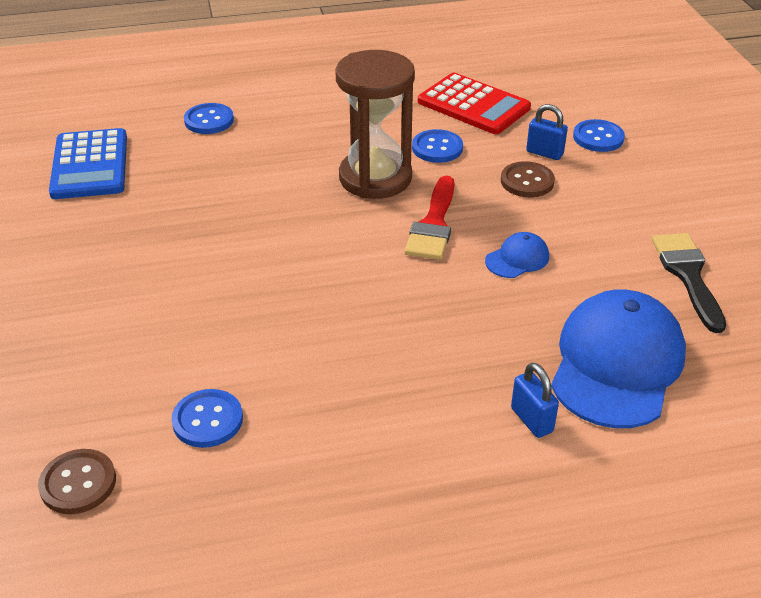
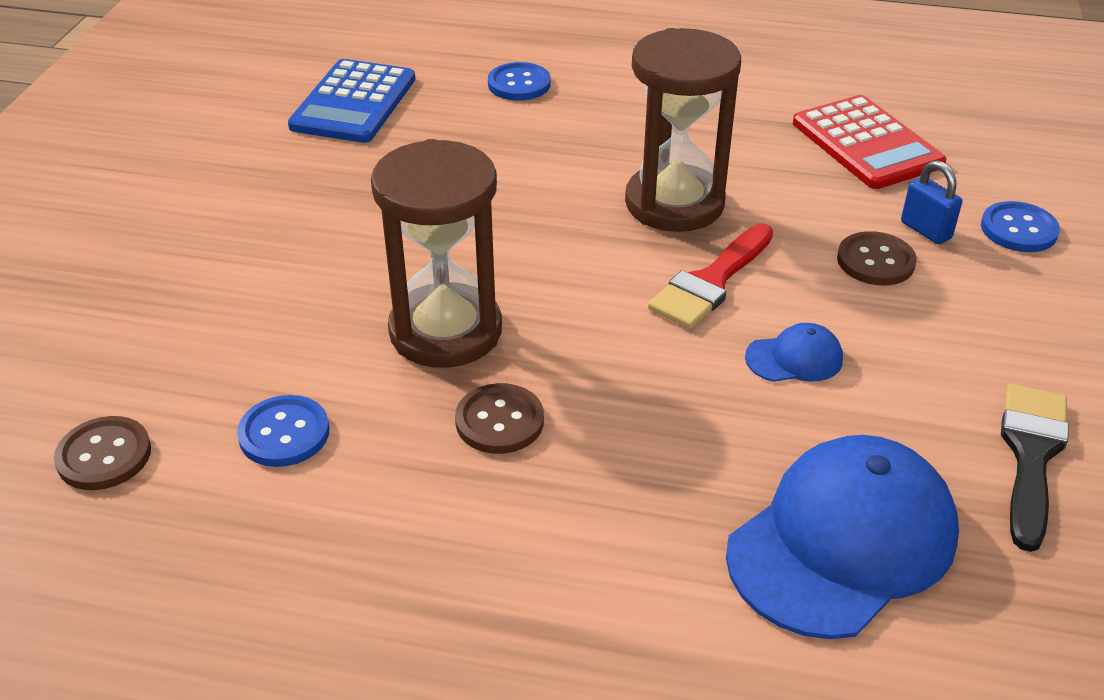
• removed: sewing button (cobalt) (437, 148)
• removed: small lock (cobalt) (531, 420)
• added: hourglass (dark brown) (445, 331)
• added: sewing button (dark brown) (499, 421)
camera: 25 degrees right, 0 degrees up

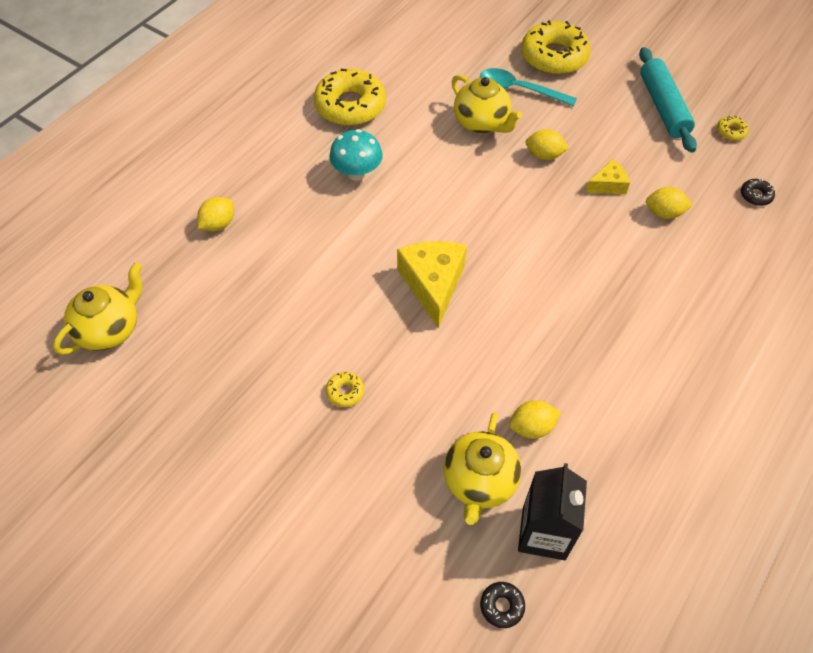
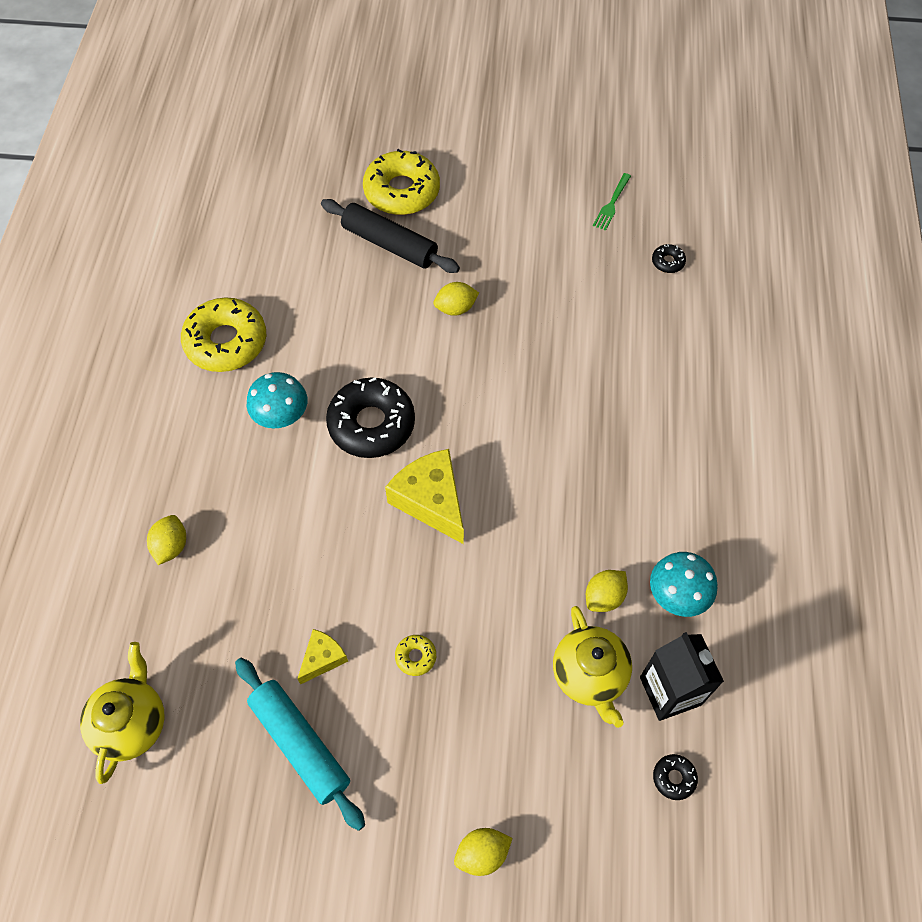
• removed: teapot (golden) (482, 123)
• replaced: tablespoon (turquoise) (519, 89) to pastry roller (black) (389, 244)
• moved: cheese (golden) (608, 185) to (323, 658)
• moved: pastry roller (turquoise) (663, 107) to (300, 744)
• moved: citrus fruit (golden) (664, 213) to (482, 854)
• replaced: doughnut (golden) (731, 132) to table fork (emerald) (611, 203)
• added: doughnut (black) (371, 424)
• added: fungus (turquoise) (677, 595)
camera: 30 degrees left, 5 degrees up

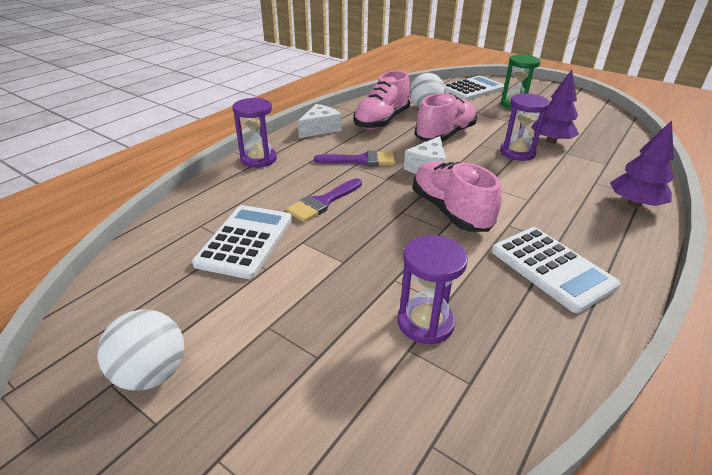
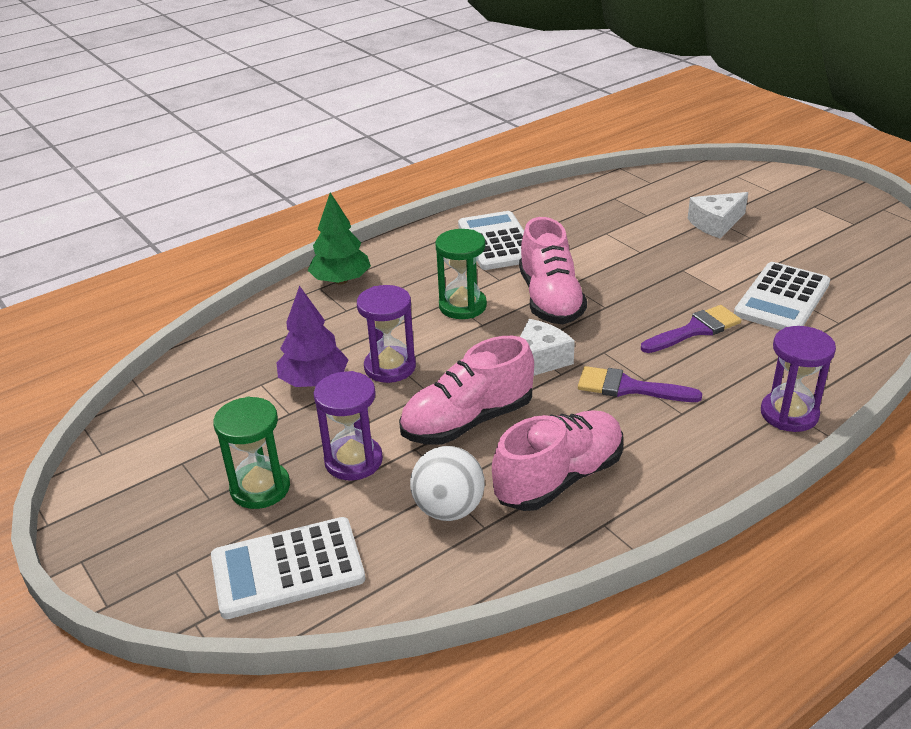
• removed: ball (pure white) (152, 373)
• moved: cheese (pure white) (320, 129) to (716, 223)
• moved: hourglass (royal purple) (425, 322) to (353, 461)
• recoloured: toy tree (royal purple) (634, 203) to toy tree (emerald) (341, 281)
• added: hourglass (emerald) (462, 306)
camera: 160 degrees left, 0 degrees up

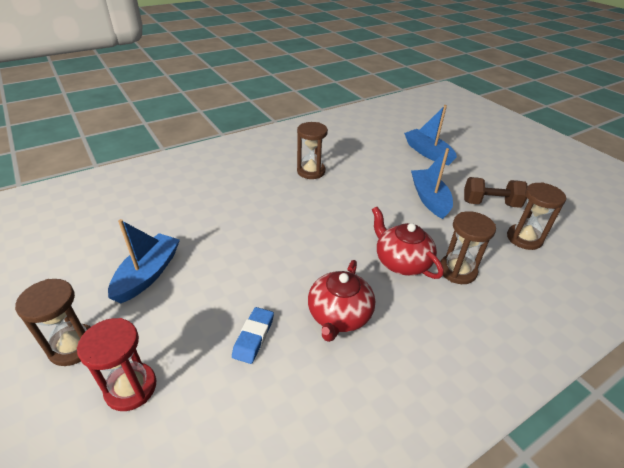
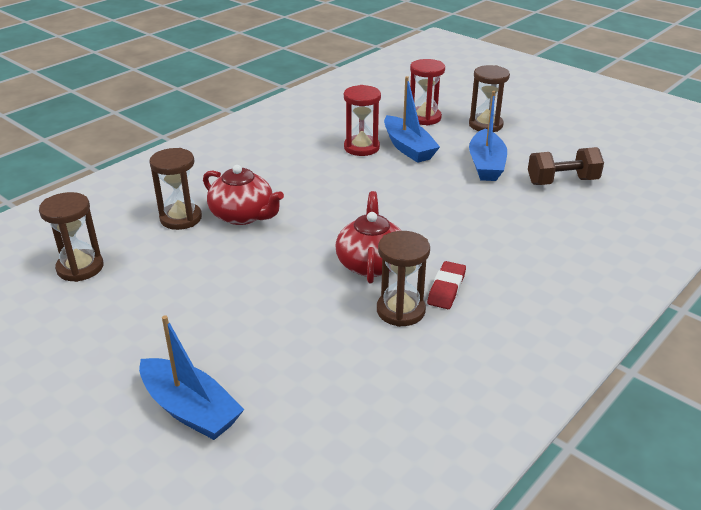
• replaced: eraser (cobalt) (253, 337) to hourglass (scarlet) (361, 147)
• moved: teapot (scarlet) (339, 315) to (371, 263)
• moved: toy boat (cobalt) (429, 199) to (408, 148)
• moved: hand weight (dark brown) (490, 203) to (562, 181)
• added: eraser (scarlet) (446, 288)
camera: 165 degrees right, 5 degrees down

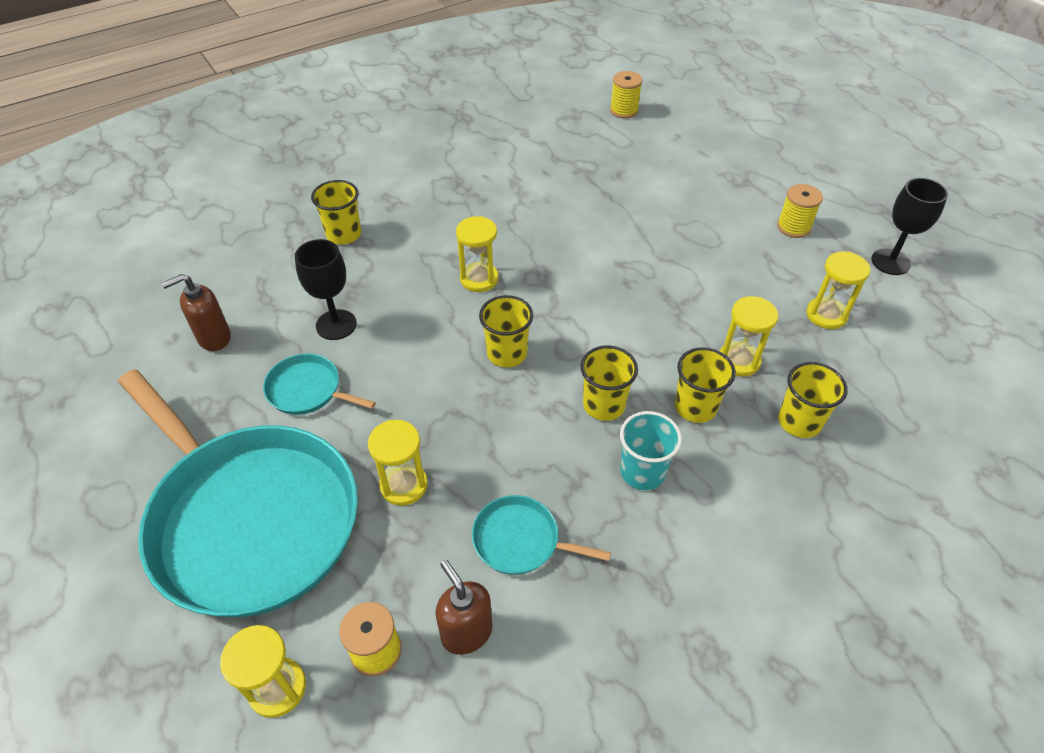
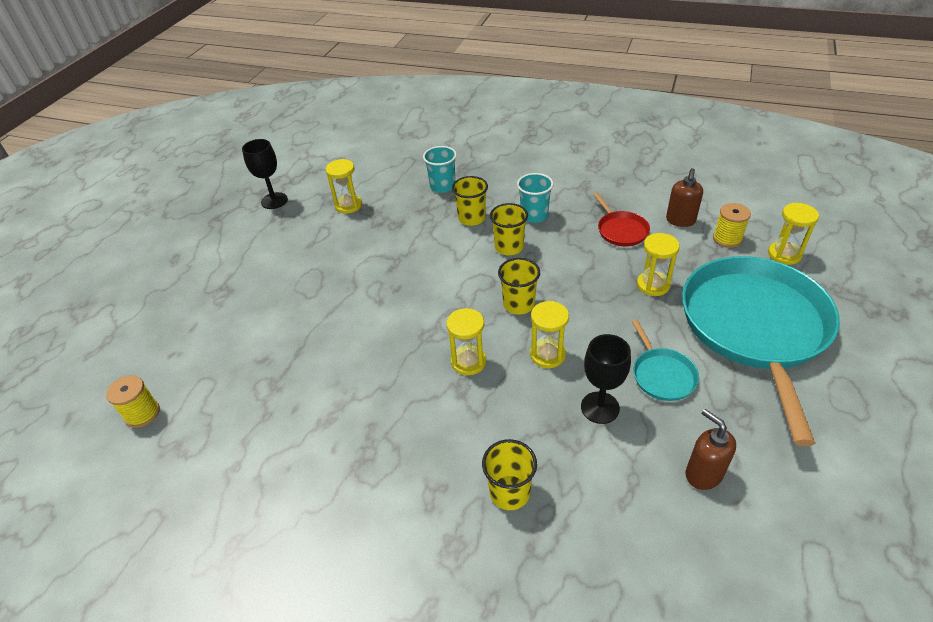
• turned: pump bottle (dark brown) (214, 338) = (703, 474) 150 degrees counterclockwise
• recoloured: pan (turquoise) (520, 540) to pan (scarlet) (621, 230)
• moved: hourglass (golden) (739, 360) to (547, 355)
• removed: spool (golden) (793, 227)
• recoloured: beaker (golden) (799, 422) to beaker (turquoise) (442, 186)
camera: 125 degrees left, 5 degrees down

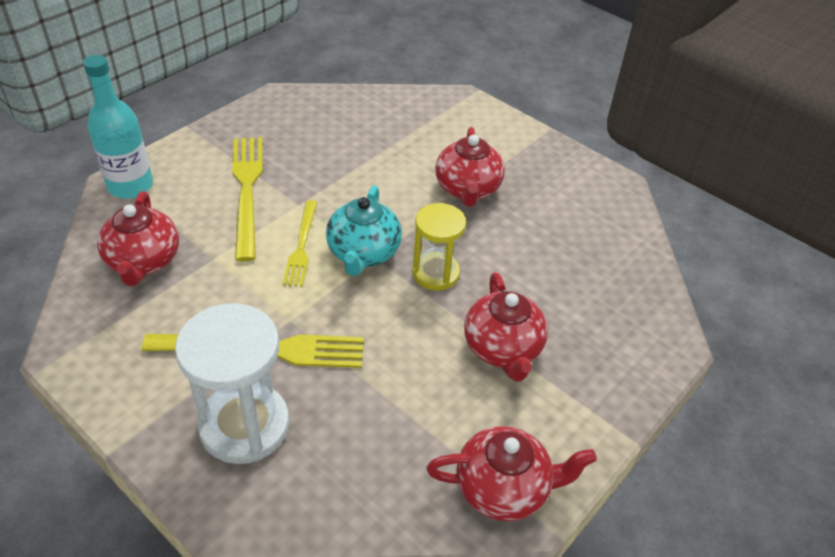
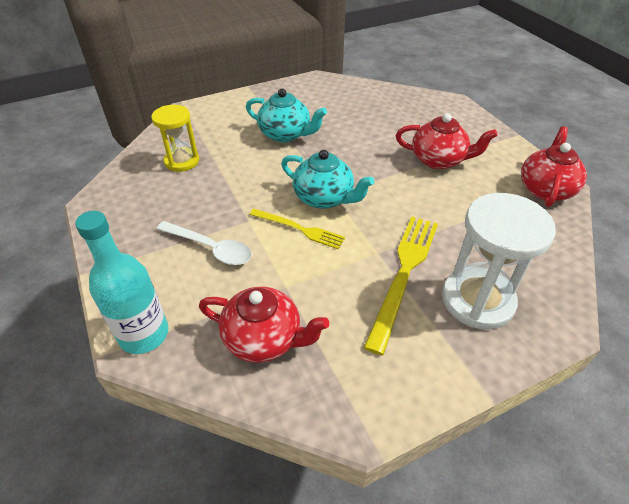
• replaced: table fork (golden) (247, 191) to tablespoon (pure white) (210, 248)
• moved: hourglass (golden) (435, 273) to (182, 161)
• recoloured: teapot (scarlet) (467, 189) to teapot (turquoise) (285, 134)
camera: 65 degrees left, 0 degrees up

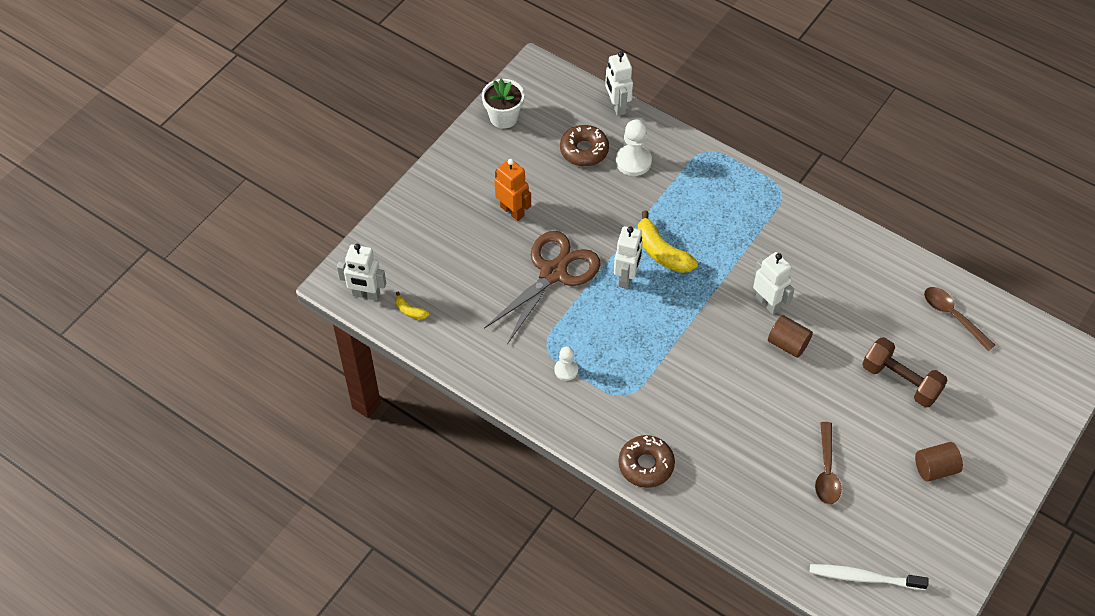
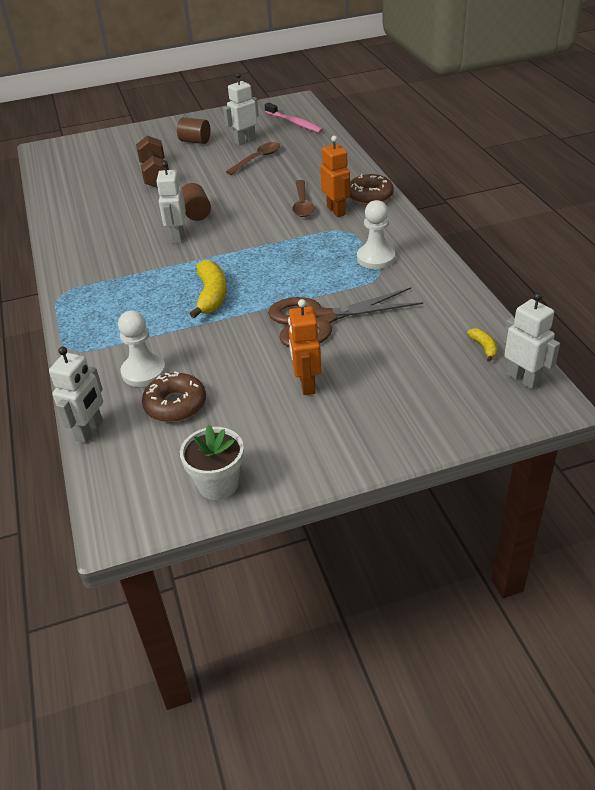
• resized: game pawn (pure white) (566, 370) = (375, 258) x1.65
• moved: robot figure (pure white) (626, 277) to (244, 141)
• recoloured: tooth brush (pure white) (864, 577) to tooth brush (rose-pink) (294, 123)
• moved: tablespoon (dark brown) (953, 316) to (302, 204)
• added: robot figure (orange-coloured) (336, 211)
camera: 140 degrees left, 15 degrees down

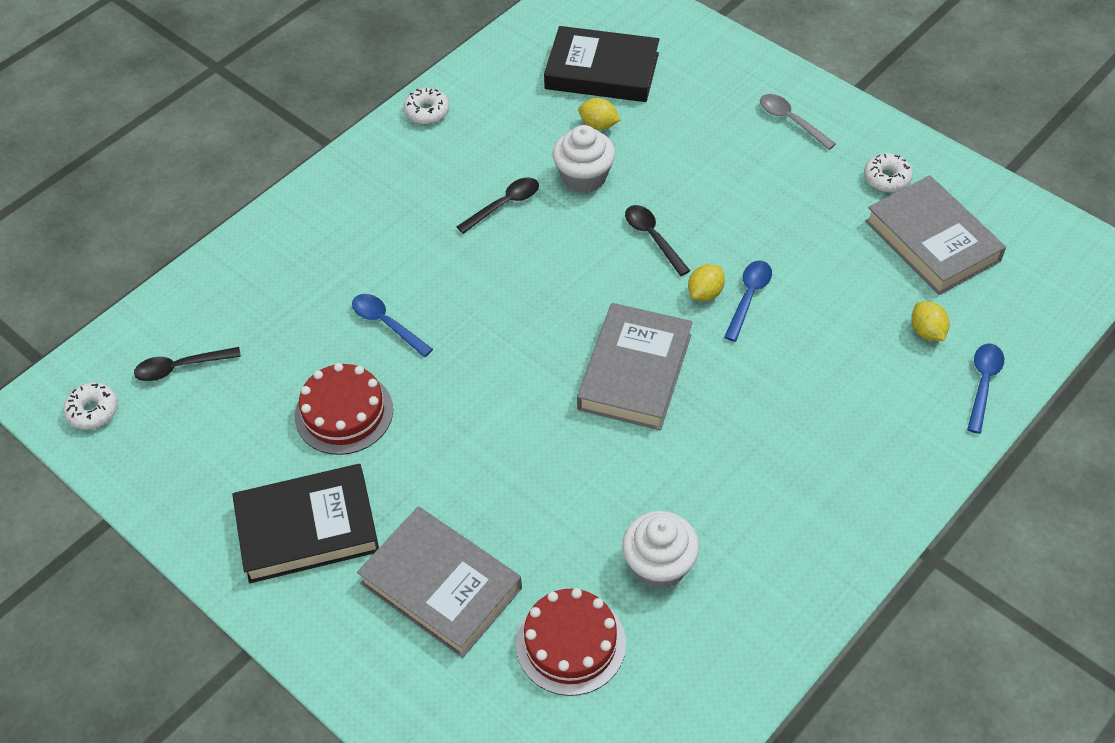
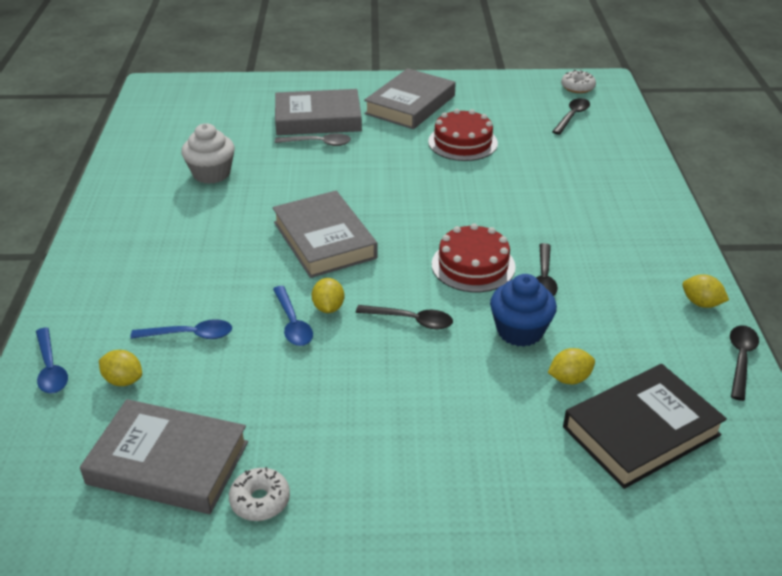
• recoloured: hardcover (black) (307, 528) to hardcover (ash-grey) (410, 105)
• moved: tablespoon (cobalt) (386, 324) to (190, 335)
• replaced: doughnut (pure white) (427, 112) to citrus fruit (golden) (701, 303)
• moved: cake (scarlet) (570, 643) to (473, 265)
• recoloured: cupcake (pure white) (584, 177) to cupcake (cobalt) (520, 331)
• moved: tablespoon (ash-grey) (791, 121) to (318, 143)
• added: tablespoon (black) (740, 359)
camera: 135 degrees right, 15 degrees down

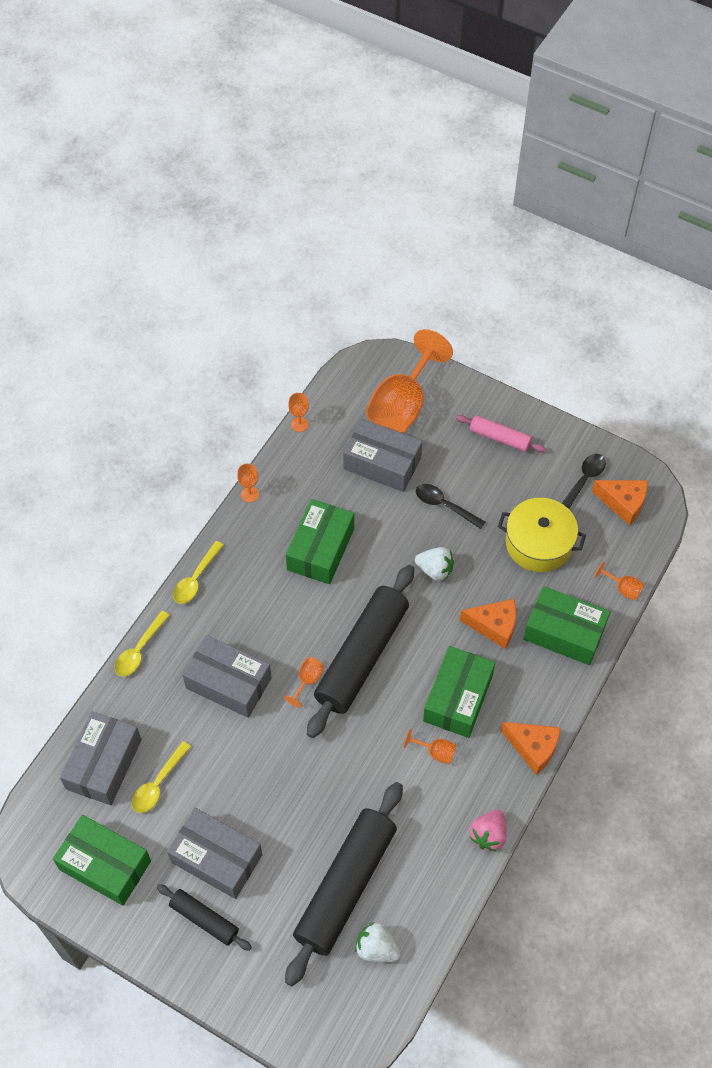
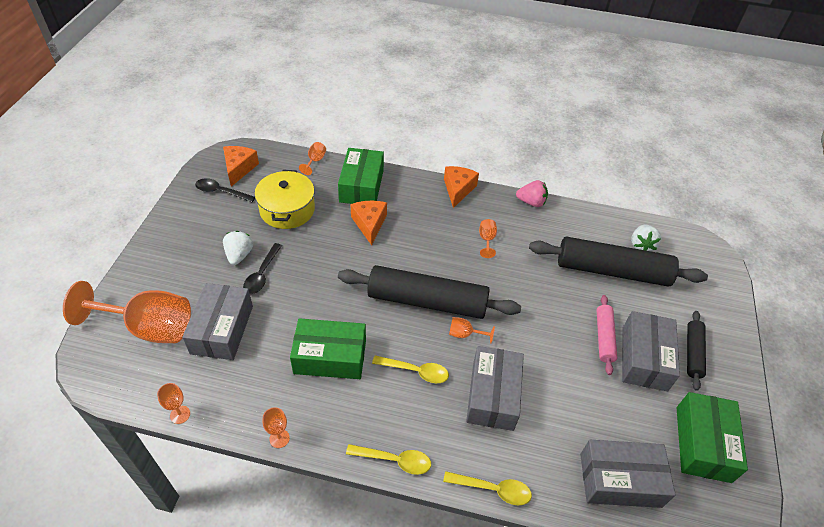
• moved: tablespoon (golden) (158, 784) to (416, 371)
• moved: toy strawberry (pure white) (435, 570) to (239, 255)
• removed: box (emerald) (458, 698)
• moved: pastry roller (rose-pink) (500, 438) to (604, 337)
camera: 110 degrees left, 10 degrees down

